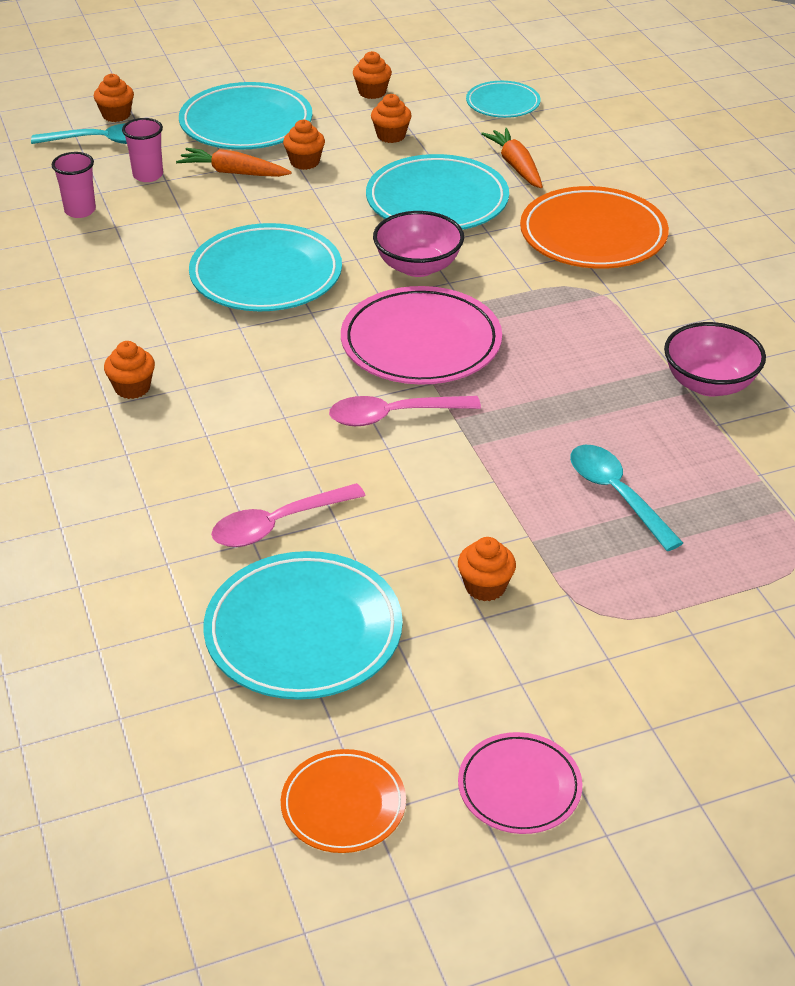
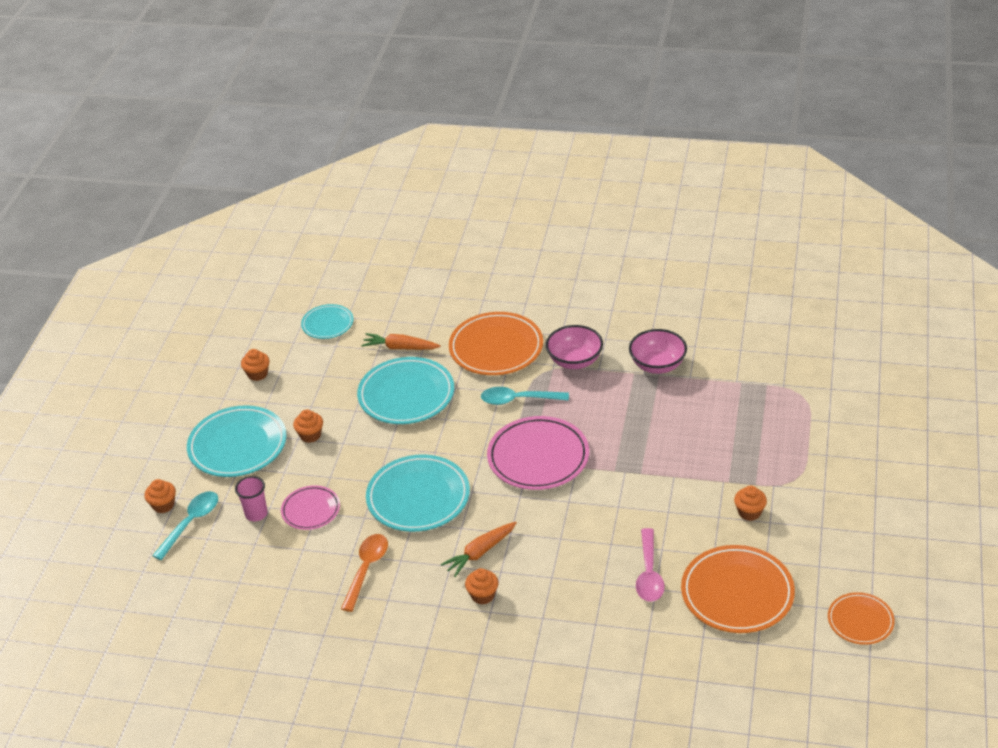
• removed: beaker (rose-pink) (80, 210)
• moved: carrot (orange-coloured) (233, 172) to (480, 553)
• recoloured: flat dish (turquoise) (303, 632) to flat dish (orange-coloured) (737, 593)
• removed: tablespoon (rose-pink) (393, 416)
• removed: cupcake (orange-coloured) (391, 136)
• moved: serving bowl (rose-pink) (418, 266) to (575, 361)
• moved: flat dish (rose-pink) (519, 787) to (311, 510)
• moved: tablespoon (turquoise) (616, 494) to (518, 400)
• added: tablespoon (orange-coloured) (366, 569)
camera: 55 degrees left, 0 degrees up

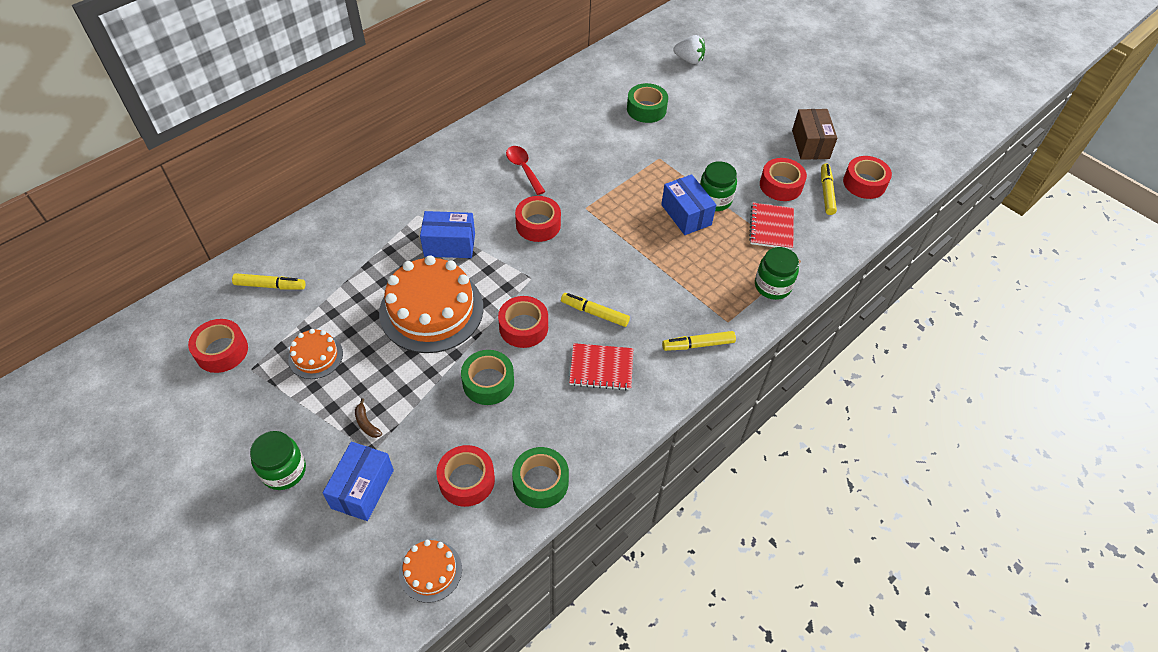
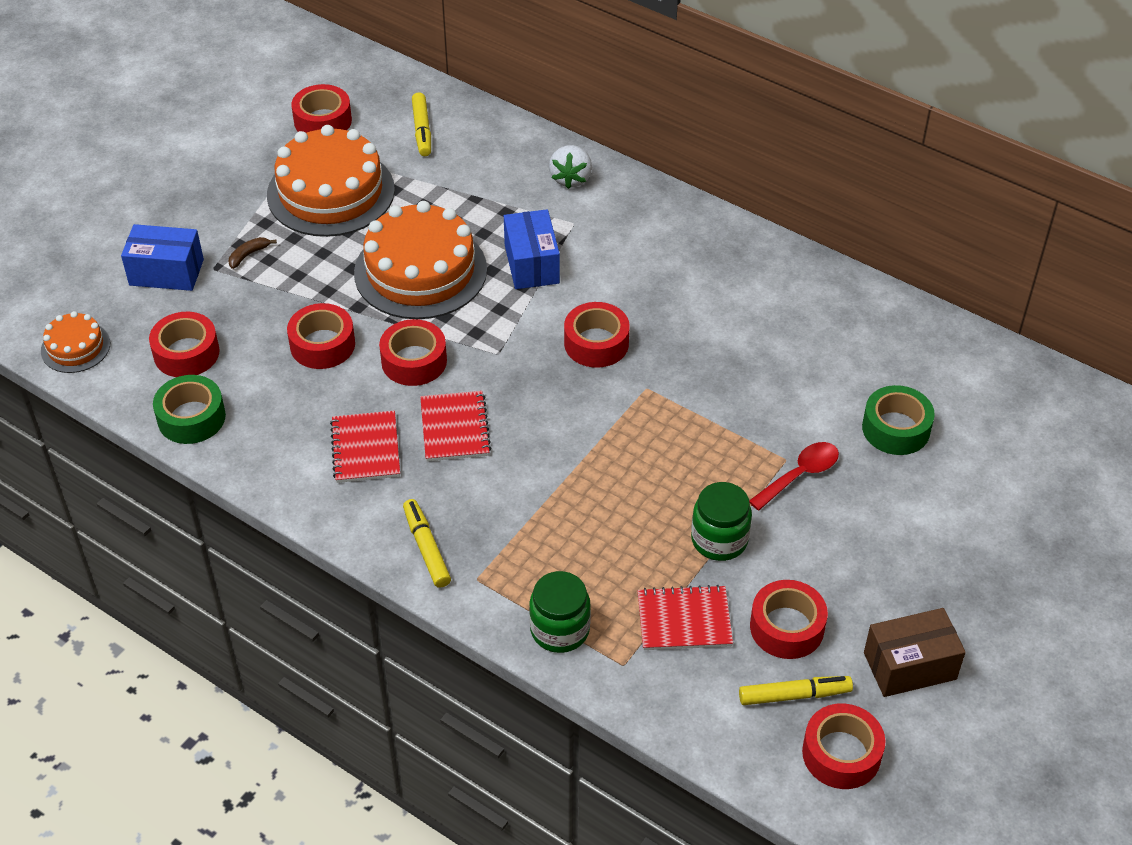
• removed: jar (emerald) (284, 471)
• resized: cake (orange-coloured) (315, 356) = (331, 192) x2.02
• recoloured: roll of tape (emerald) (488, 382) to roll of tape (scarlet) (322, 345)
• moved: tablespoon (scarlet) (523, 169) to (800, 475)
• replaced: marker pen (golden) (594, 313) to notebook (scarlet) (455, 428)
• removed: box (cobalt) (686, 215)
• moved: toy strawberry (pure white) (689, 60) to (571, 178)
camera: 80 degrees right, 5 degrees down

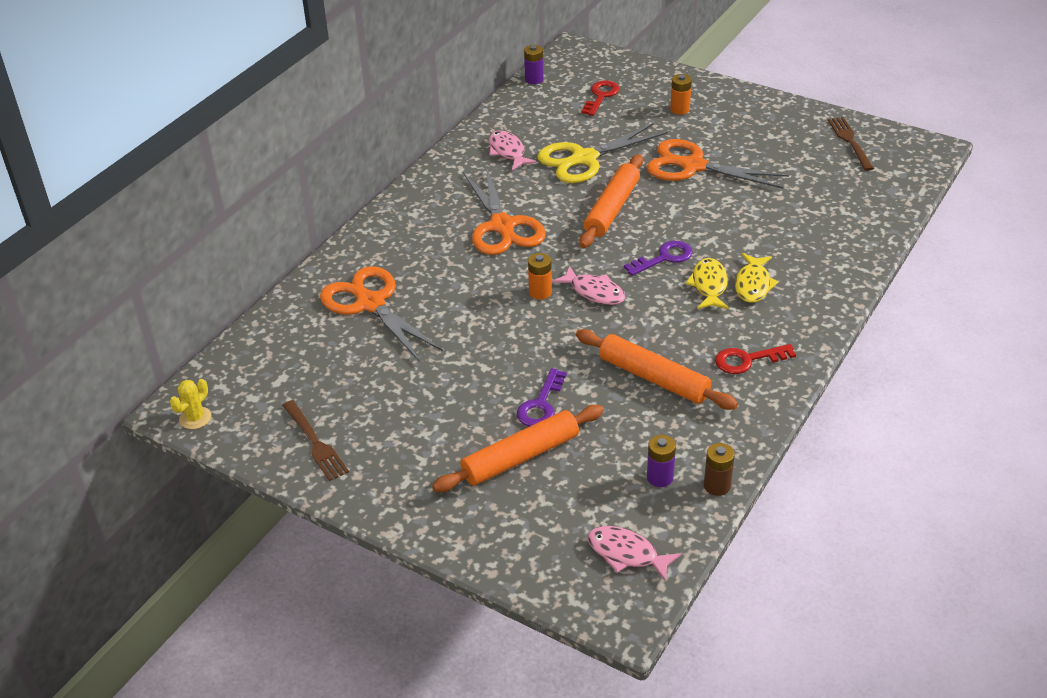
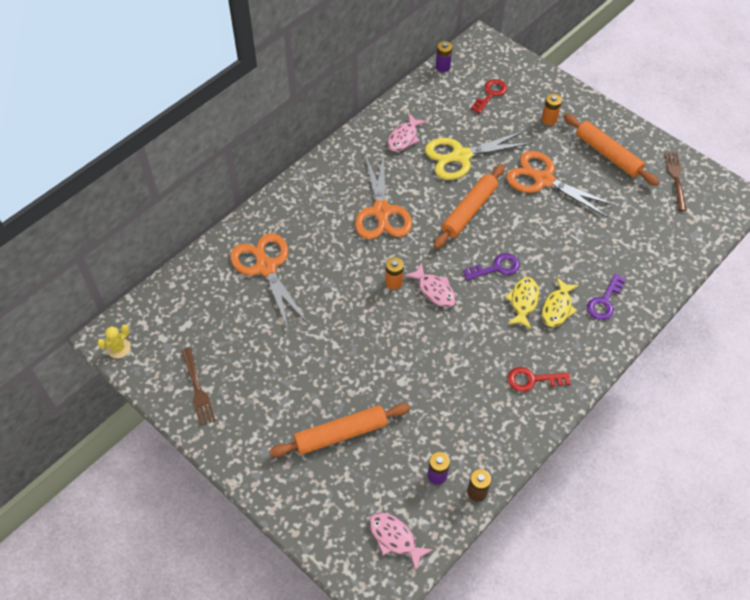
• turned: toy fish (rose-pink) (508, 151) = (404, 138) 135 degrees counterclockwise
• moved: door key (royal purple) (541, 404) to (604, 302)
• moved: pastry roller (orange-coloured) (654, 378) to (608, 154)
camera: 10 degrees right, 15 degrees up

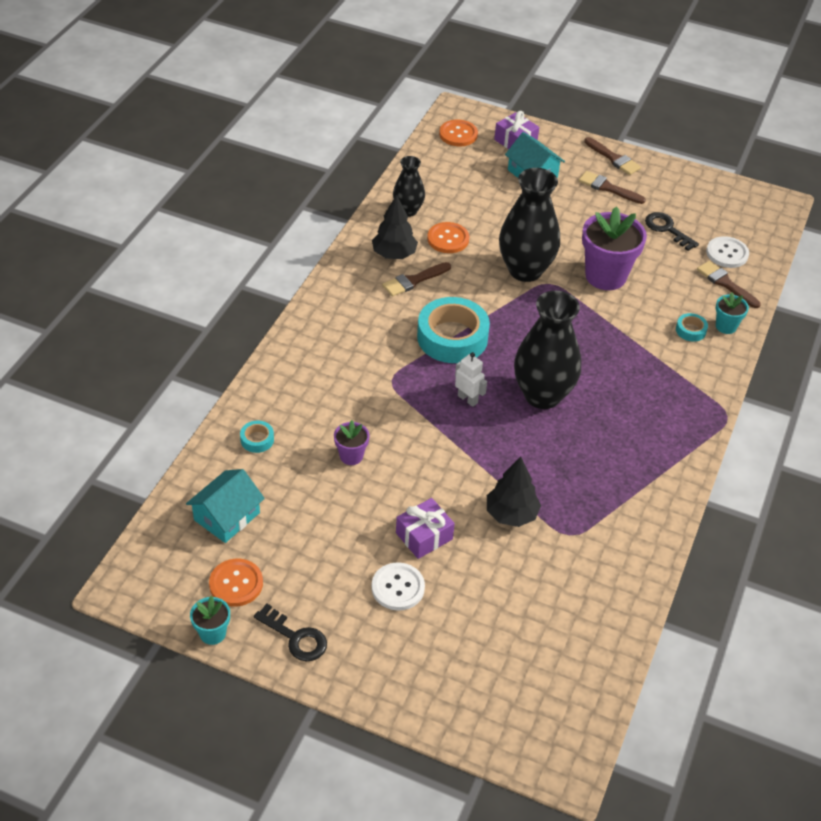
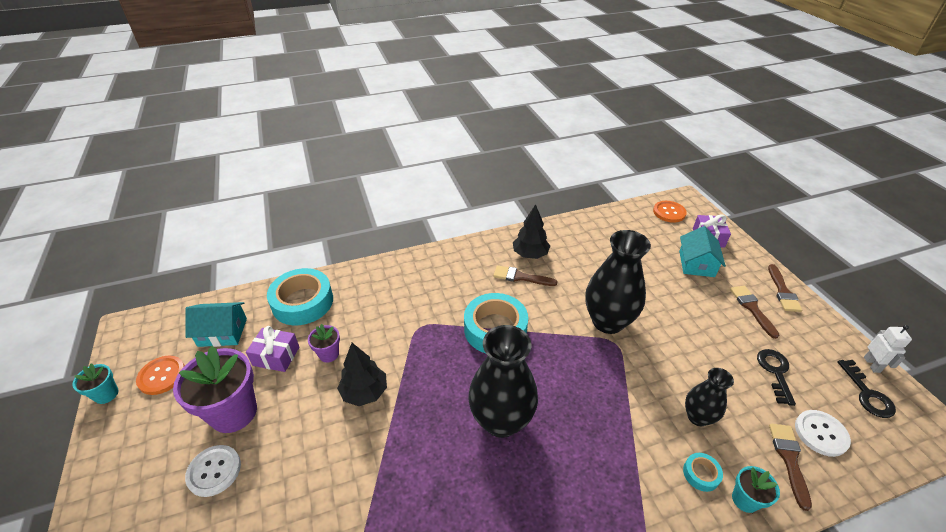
• resized: roll of tape (turquoise) (257, 439) = (302, 302) x2.30
• moved: door key (black) (296, 637) to (867, 394)
• moved: vase (black) (408, 211) to (697, 417)
• moved: wrapped gift (royal purple) (424, 536) to (276, 356)
• removed: sewing button (orange-coloured) (448, 239)
• moved: robot figure (pure white) (468, 399) to (872, 364)
• moved: toy tree (black) (511, 514) to (364, 392)
• moved: plant pot (royal purple) (605, 276) to (234, 412)
camera: 50 degrees right, 5 degrees down

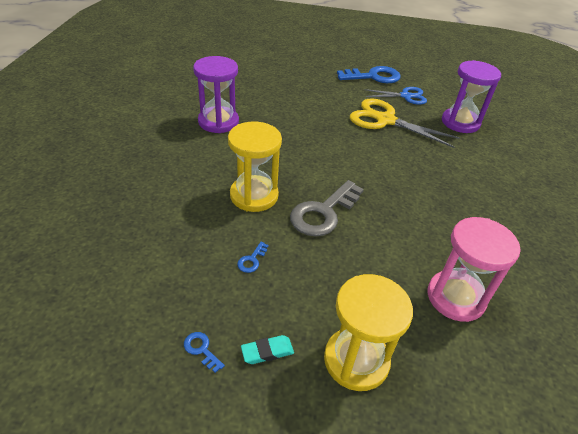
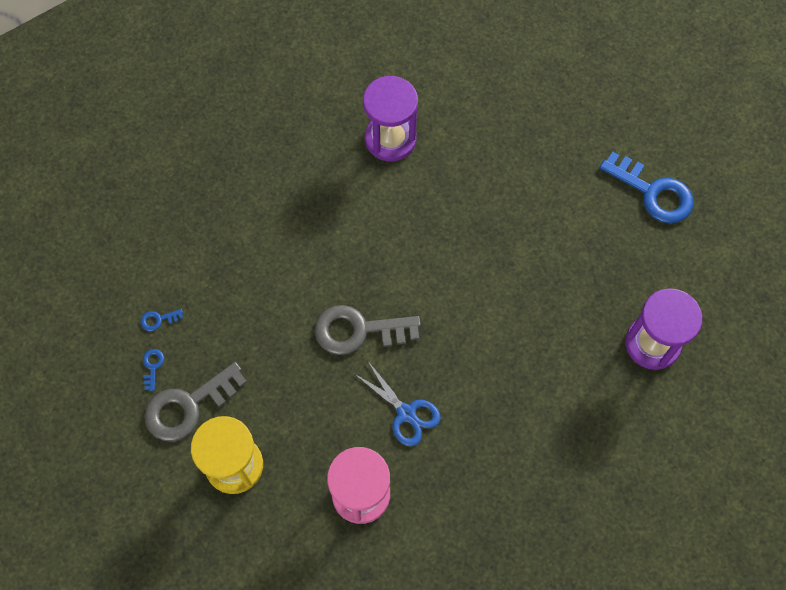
• removed: hourglass (golden) (254, 195)
• moved: door key (cobalt) (252, 260) to (158, 320)
• replaced: eraser (turquoise) (267, 352) to door key (ash-grey) (188, 406)
• removed: scissors (golden) (385, 120)
• moved: scissors (cobalt) (405, 96) to (406, 413)
camera: 50 degrees right, 25 degrees up

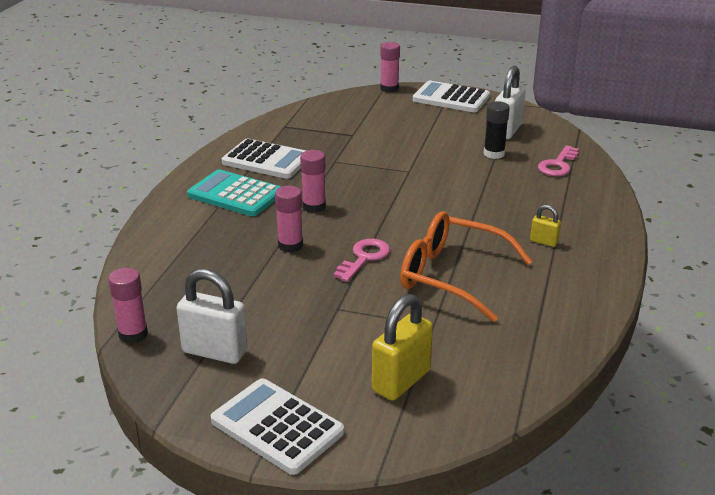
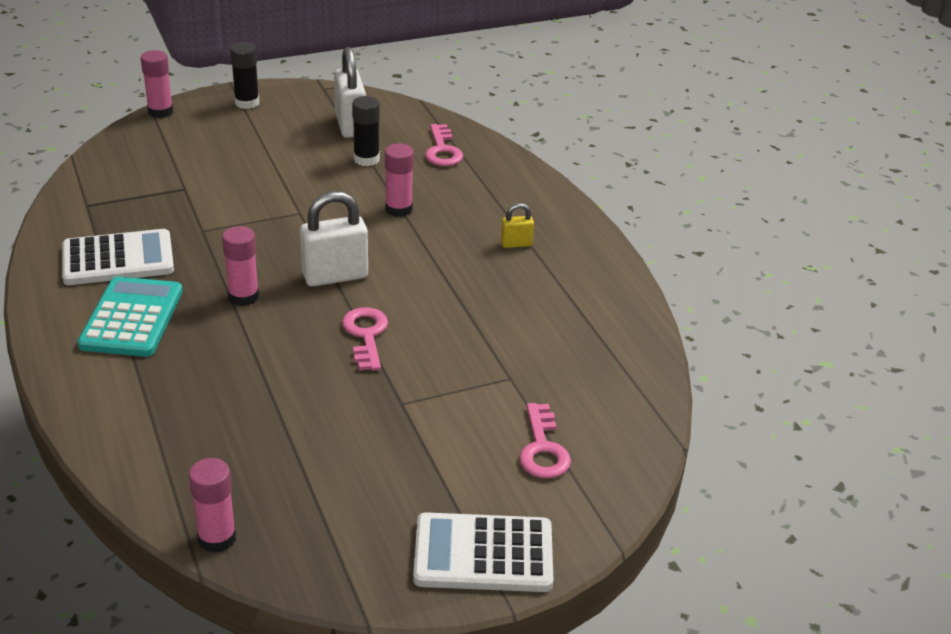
• moved: small lock (pure white) (215, 351) to (335, 276)
• turned: adding machine (turquoise) (235, 194) = (132, 318) 105 degrees clockwise
• moved: glue stick (rose-pink) (290, 245) to (398, 209)
• replaced: small lock (golden) (401, 381) to door key (rose-pink) (543, 449)
• removed: eyeglasses (orange-coloured) (451, 276)
• replaced: adding machine (pure white) (451, 98) to glue stick (black) (247, 103)
camera: 40 degrees left, 5 degrees up

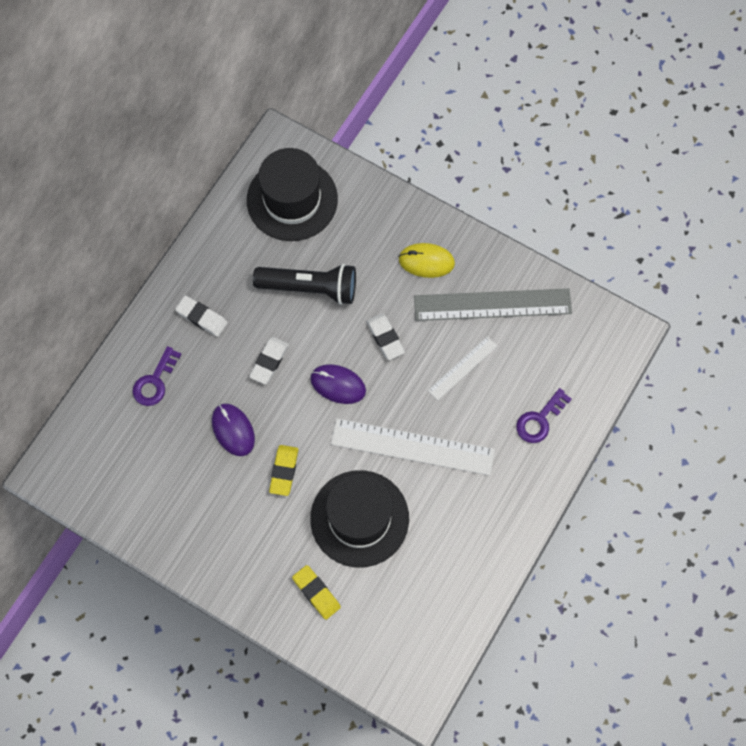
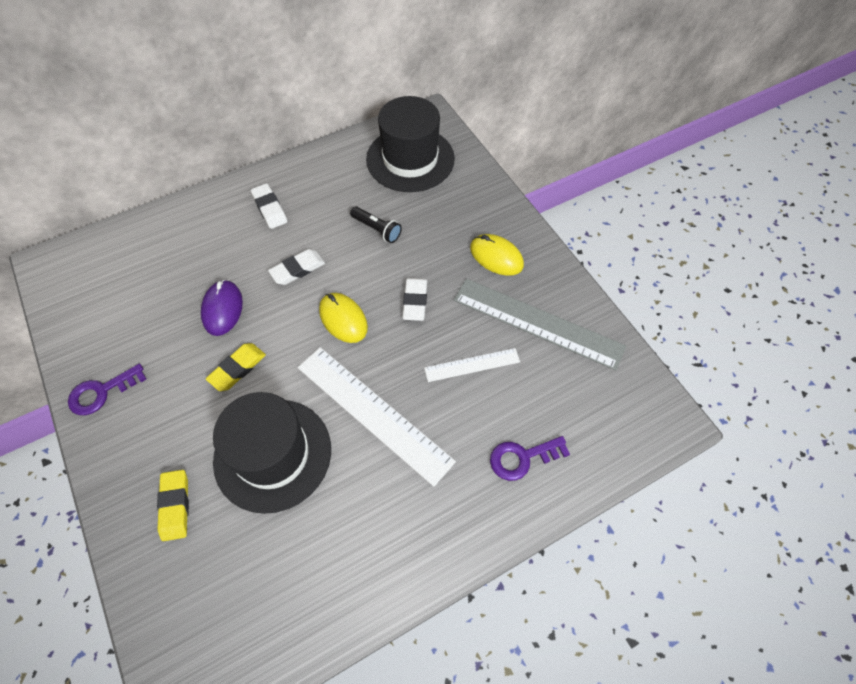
• moved: door key (royal purple) (155, 381) to (102, 392)
• resized: pocket torch (black) (310, 288) = (377, 229) x0.54
• recoloured: computer mouse (royal purple) (338, 385) to computer mouse (golden) (343, 319)
camera: 30 degrees right, 10 degrees down

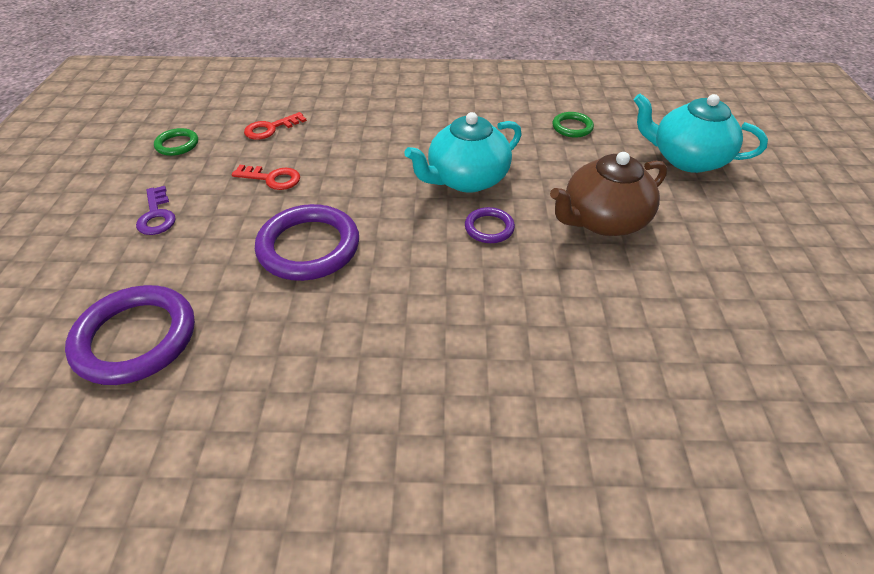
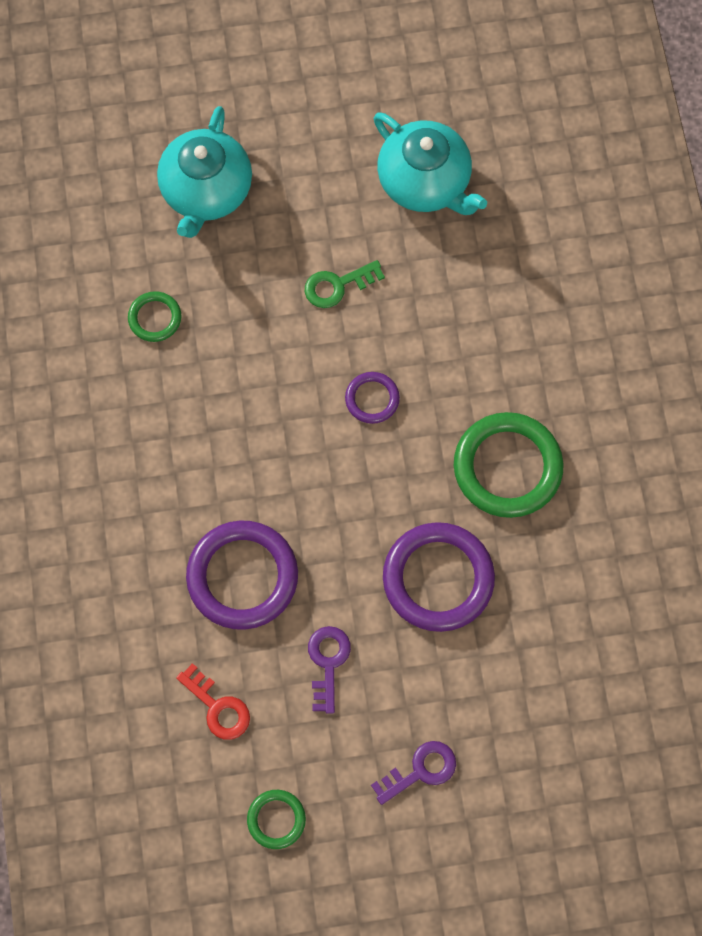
• moved: torus (royal purple) (136, 338) to (242, 576)
• recoloured: door key (scarlet) (272, 178) to door key (royal purple) (328, 663)
• moved: teapot (turquoise) (466, 179) to (425, 182)
• replaced: teapot (dark brown) (602, 220) to door key (emerald) (337, 285)
• added: torus (emerald) (507, 467)
camera: 100 degrees left, 25 degrees up

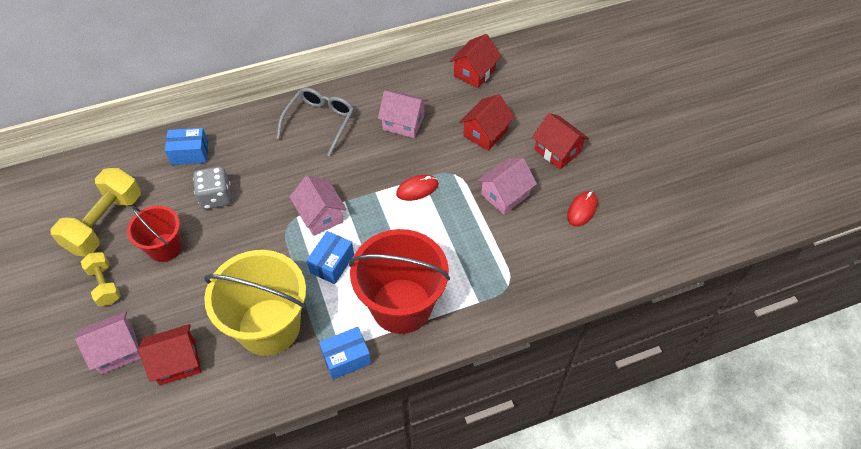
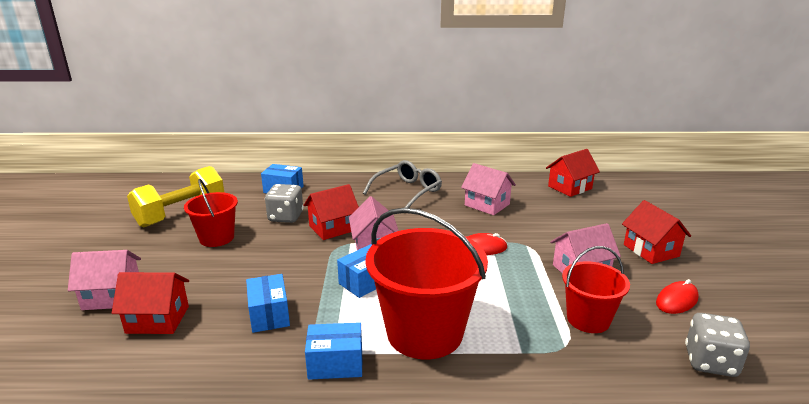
• removed: hand weight (golden) (105, 285)
• replaced: pail (golden) (269, 326) to box (cobalt) (269, 315)
• moved: cottage (scarlet) (485, 133) to (333, 228)
• added: pail (scarlet) (588, 319)
• added: dice (ash-grey) (710, 362)
camera: 20 degrees right, 30 degrees down

